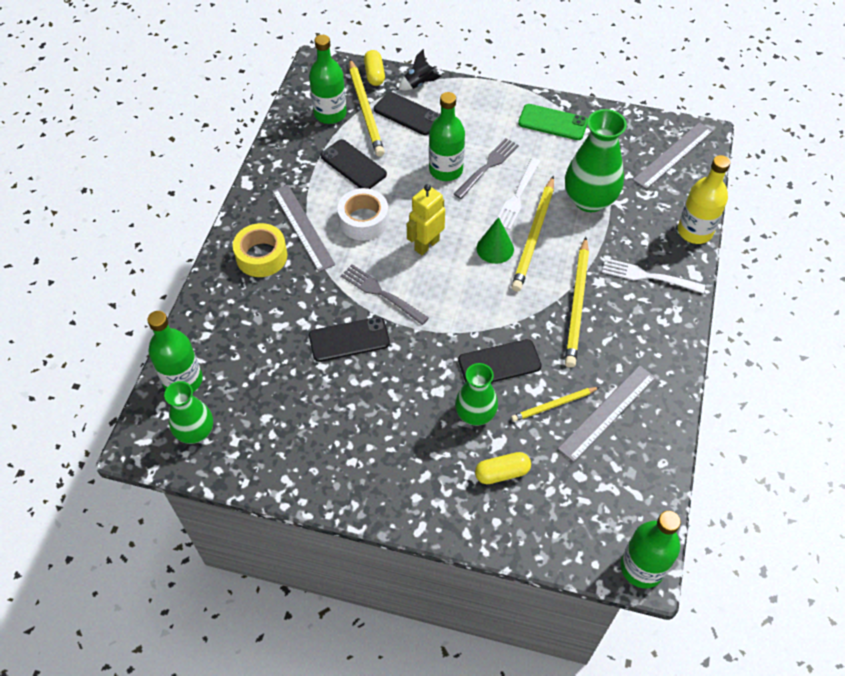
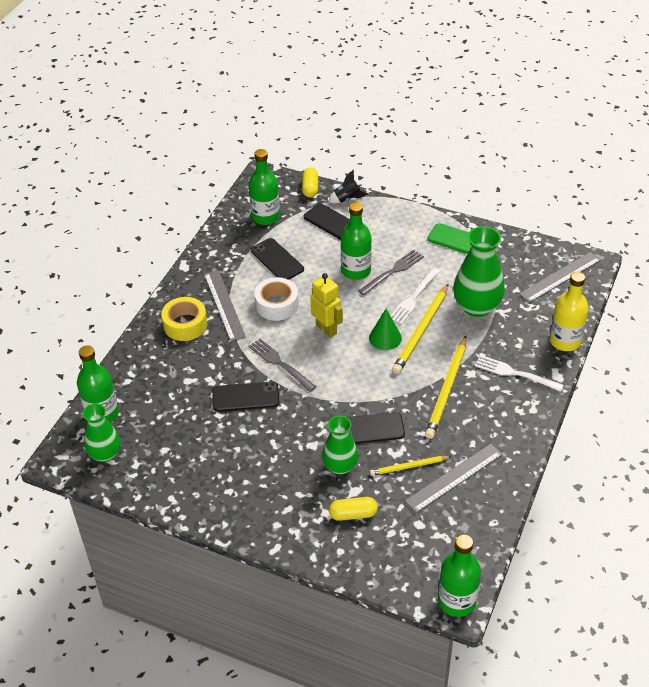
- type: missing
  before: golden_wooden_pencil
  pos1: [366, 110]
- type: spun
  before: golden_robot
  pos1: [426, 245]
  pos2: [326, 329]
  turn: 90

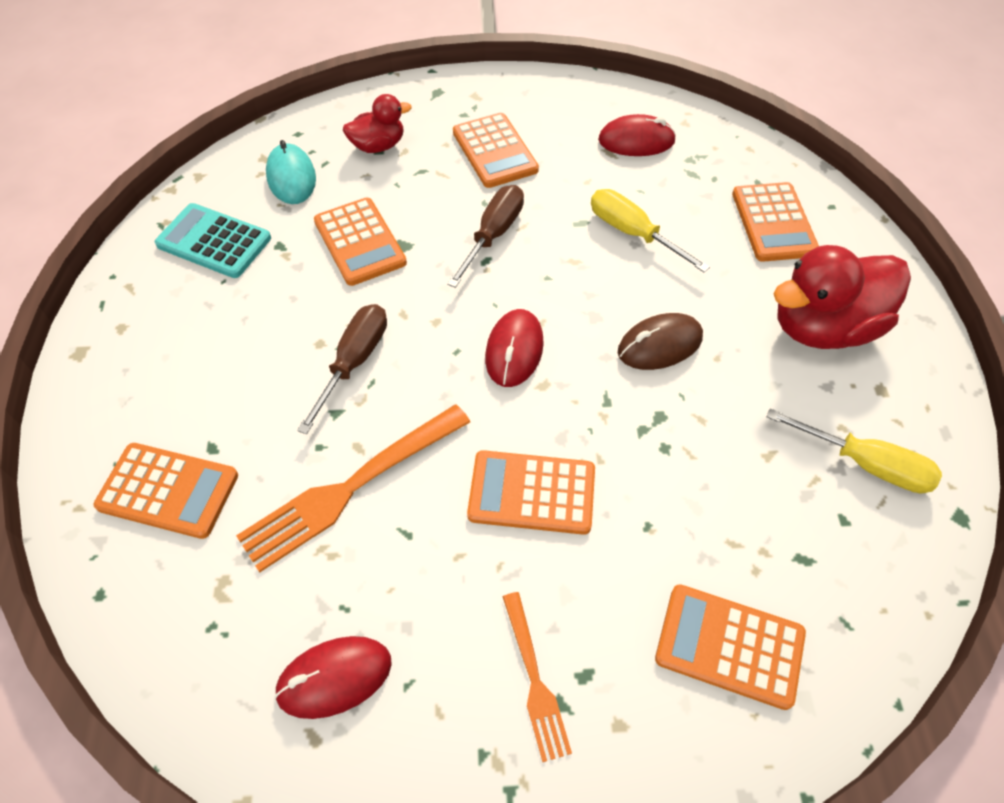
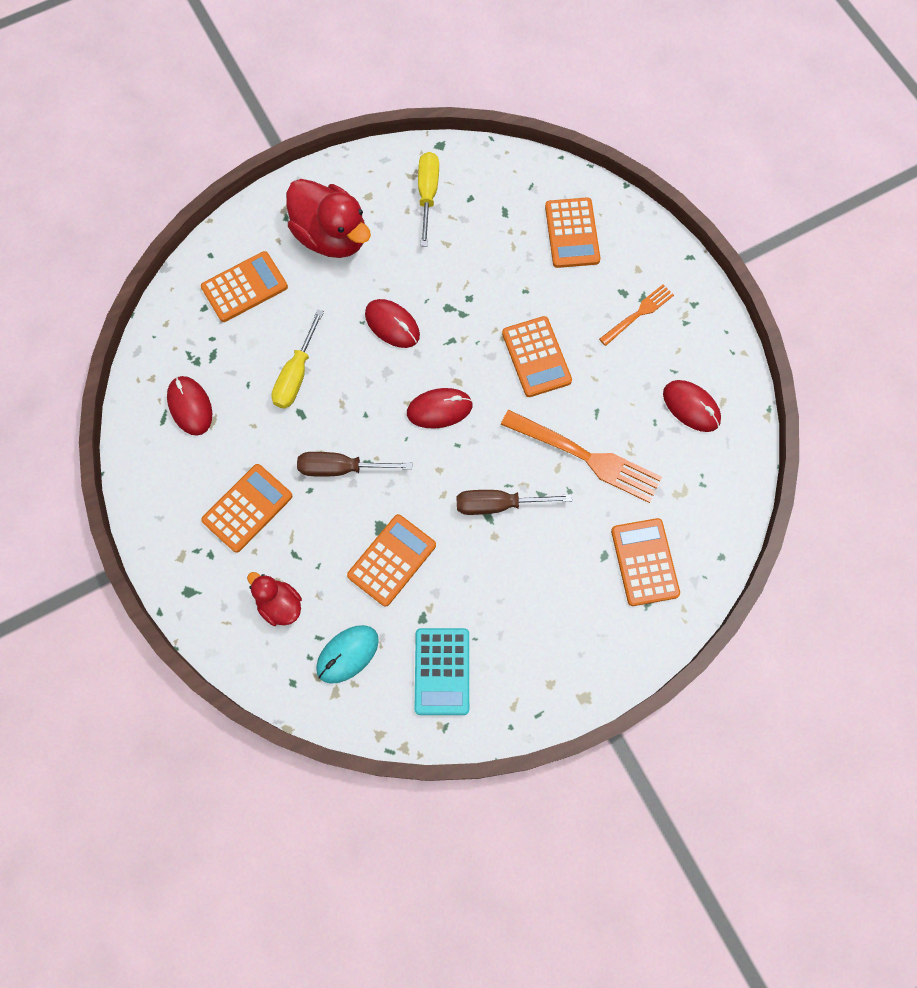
- type: colour
  before: russet_PC_mouse
  after: scarlet_PC_mouse
  pos1: [659, 345]
  pos2: [392, 325]

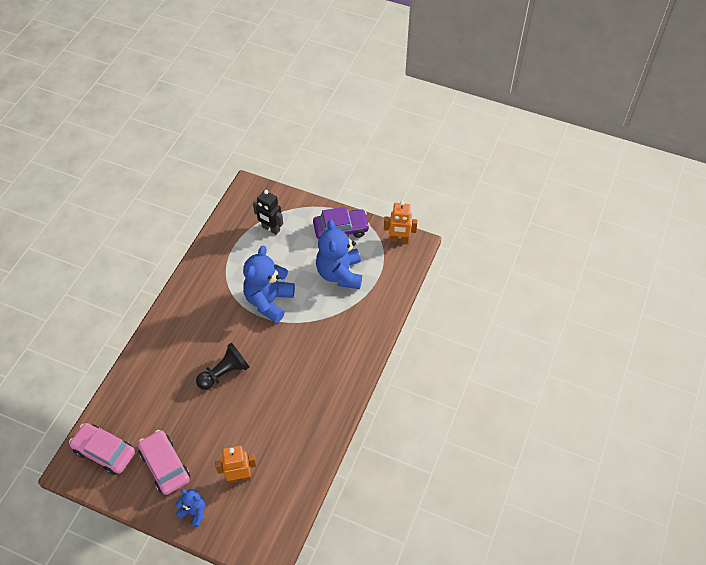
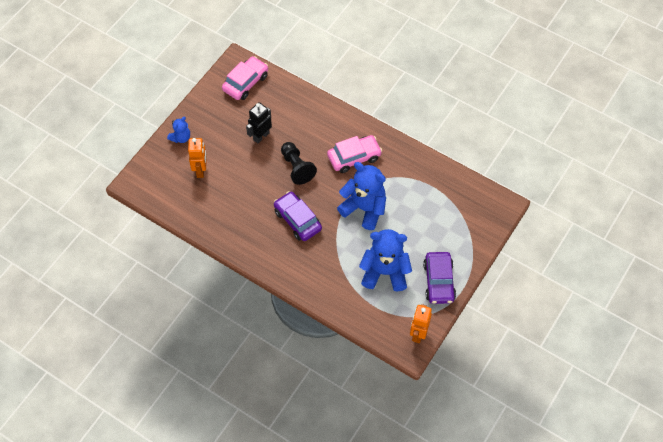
- type: relocated
  before: rose-pink_car
  pos1: [165, 466]
  pos2: [354, 157]
- type: relocated
  before: ebony_robot
  pos1: [270, 229]
  pos2: [261, 136]
- type: appeared
  after: purple_car
  pos2: [297, 220]

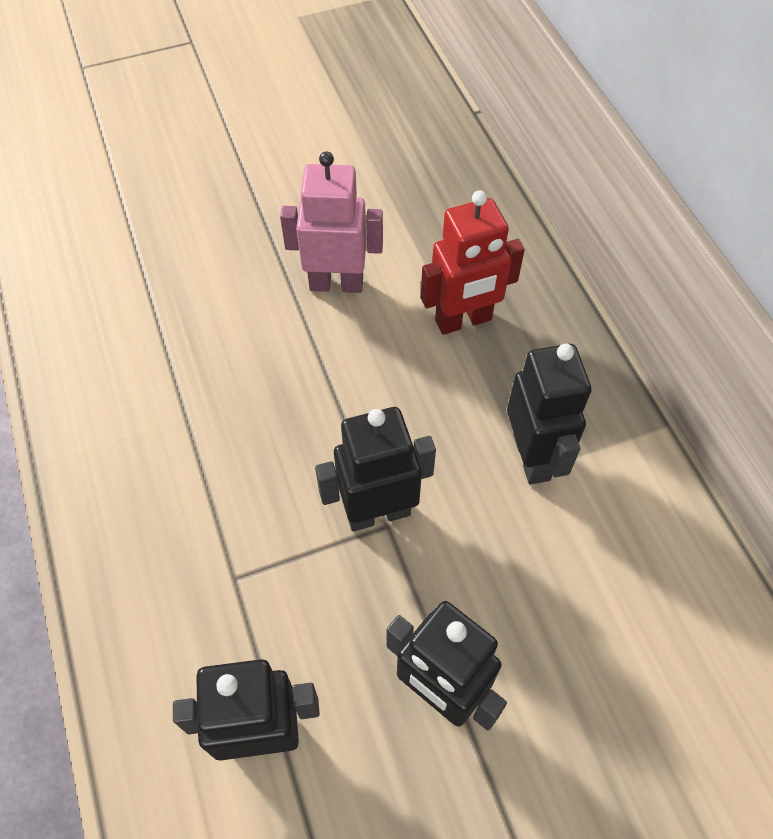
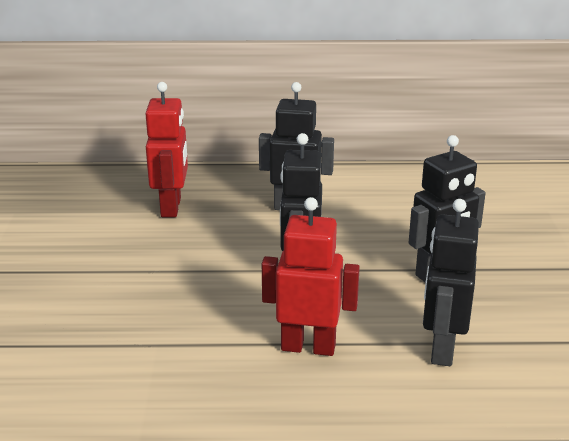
- type: missing
  before: rose-pink_robot
  pos1: [336, 283]
- type: appeared
  after: scarlet_robot
  pos2: [308, 347]

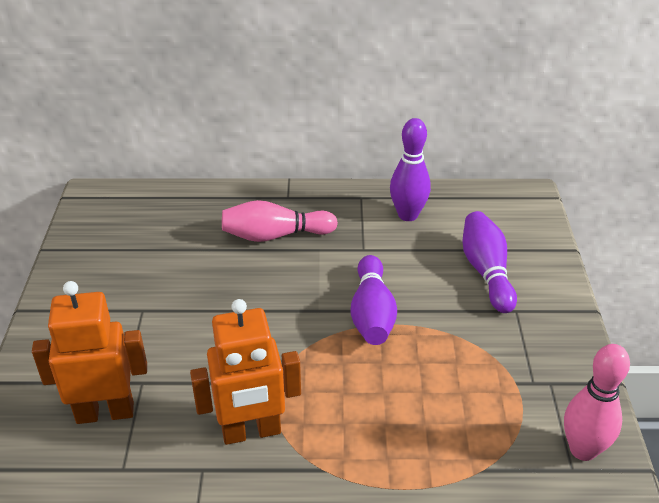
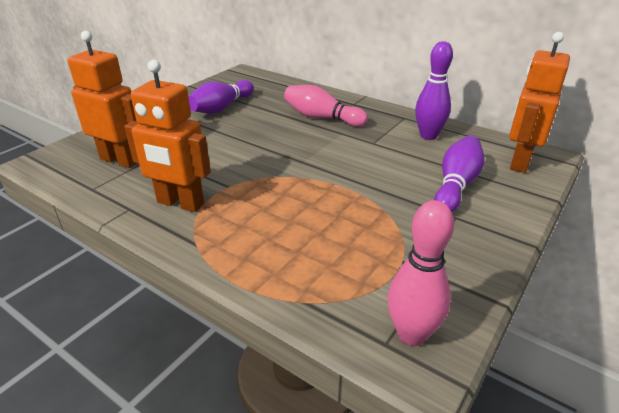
- type: relocated
  before: purple_bowling_pin
  pos1: [372, 314]
  pos2: [221, 108]
- type: appeared
  after: bright_orange_robot
  pos2: [519, 162]

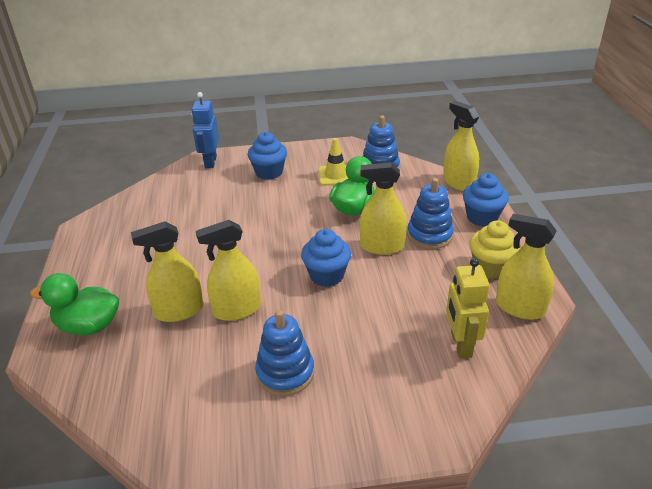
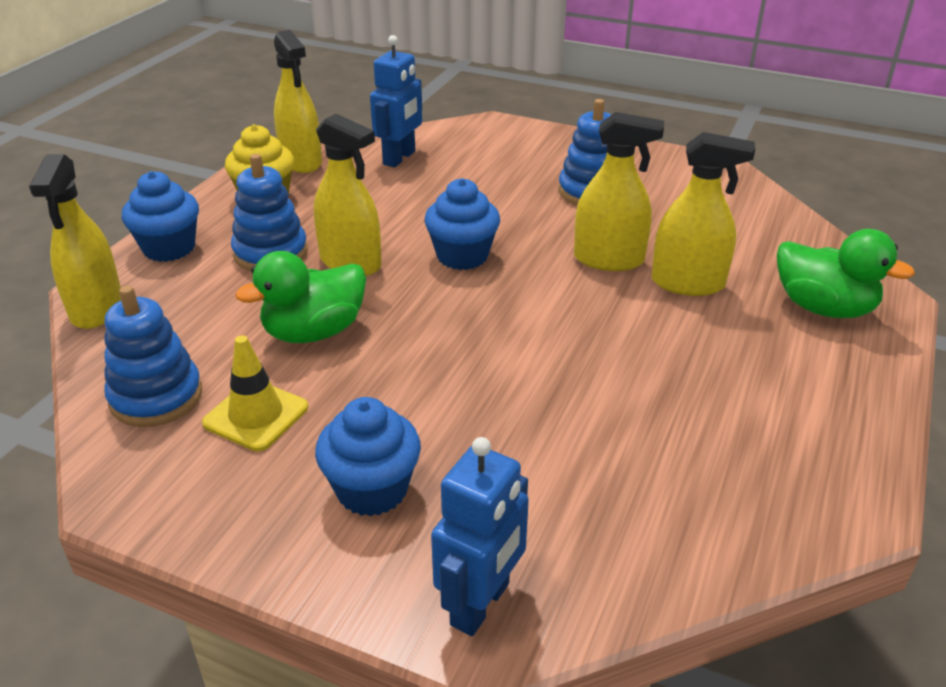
- type: colour
  before: golden_robot
  after: royal_blue_robot
  pos1: [460, 344]
  pos2: [399, 158]

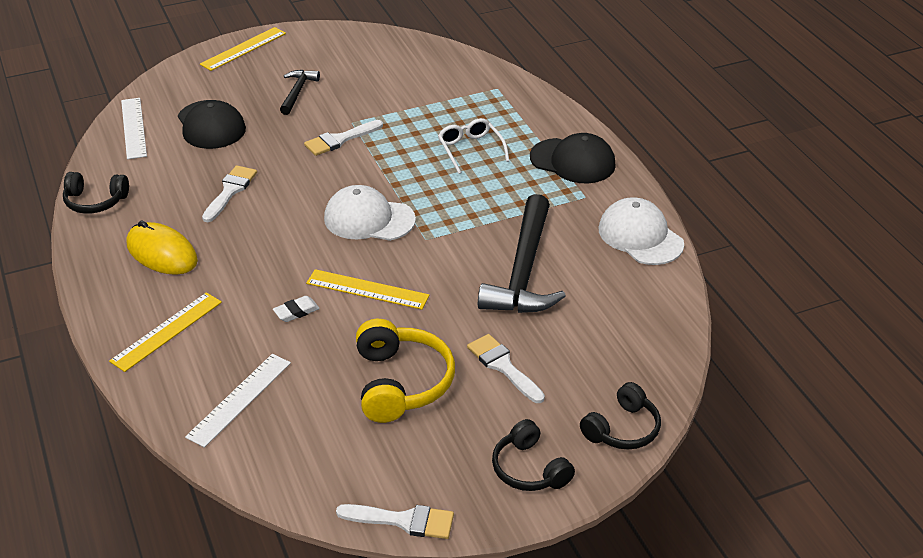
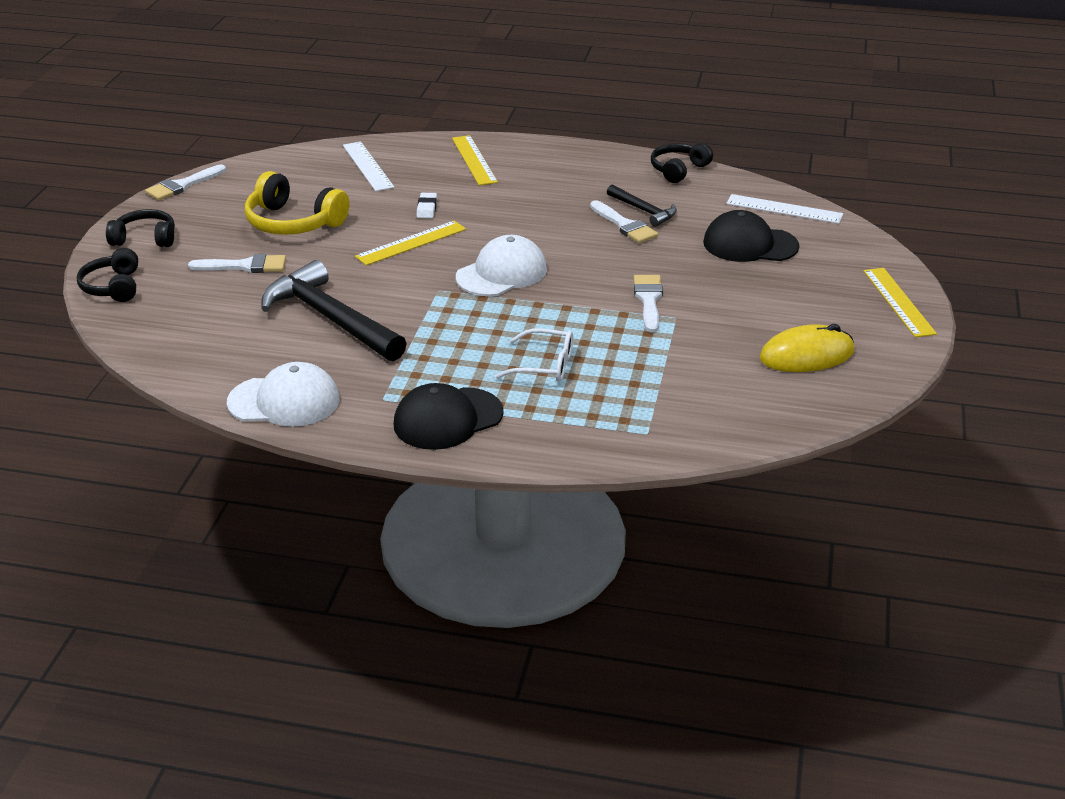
- type: relocated
  before: golden_PC_mouse
  pos1: [162, 253]
  pos2: [806, 355]
- type: relocated
  before: ebony_claw_hammer
  pos1: [297, 92]
  pos2: [643, 210]

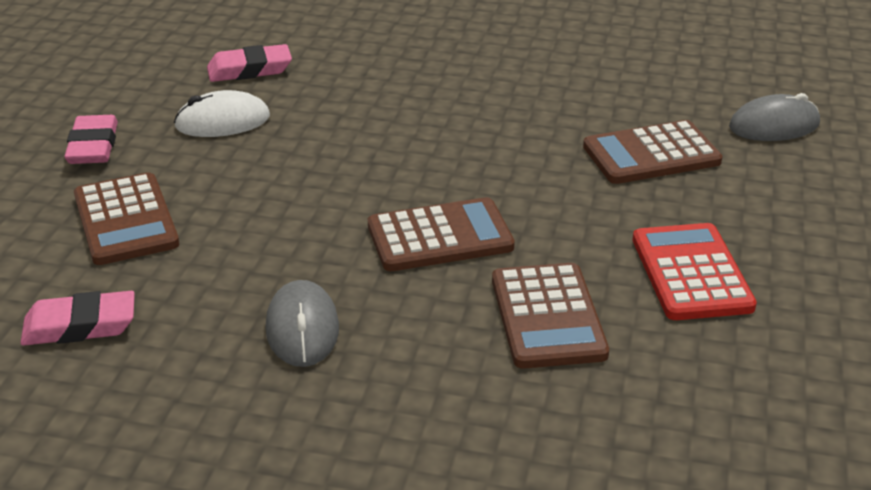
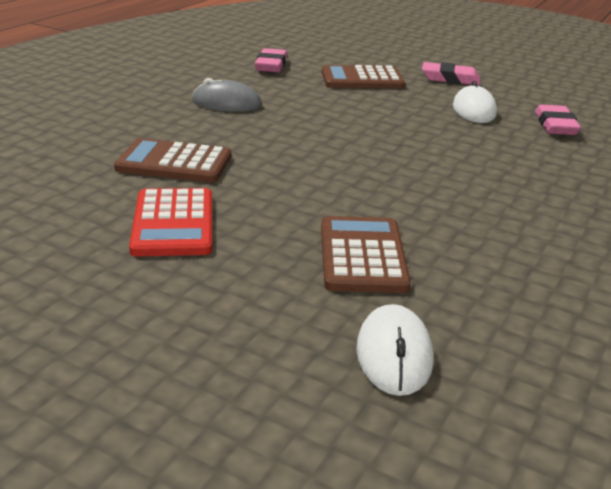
- type: missing
  before: russet_adding_machine
  pos1: [440, 237]
- type: spun
  before: scarlet_adding_machine
  pos1: [691, 273]
  pos2: [173, 223]
  turn: 75
- type: colour
  before: ash-grey_PC_mouse
  after: pure_white_PC_mouse
  pos1: [774, 125]
  pos2: [394, 354]

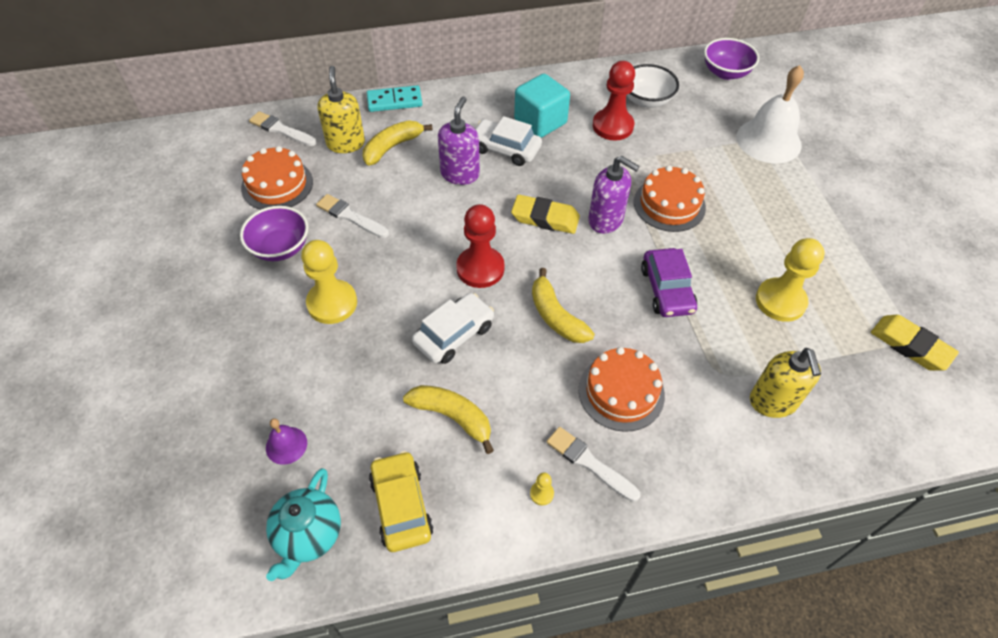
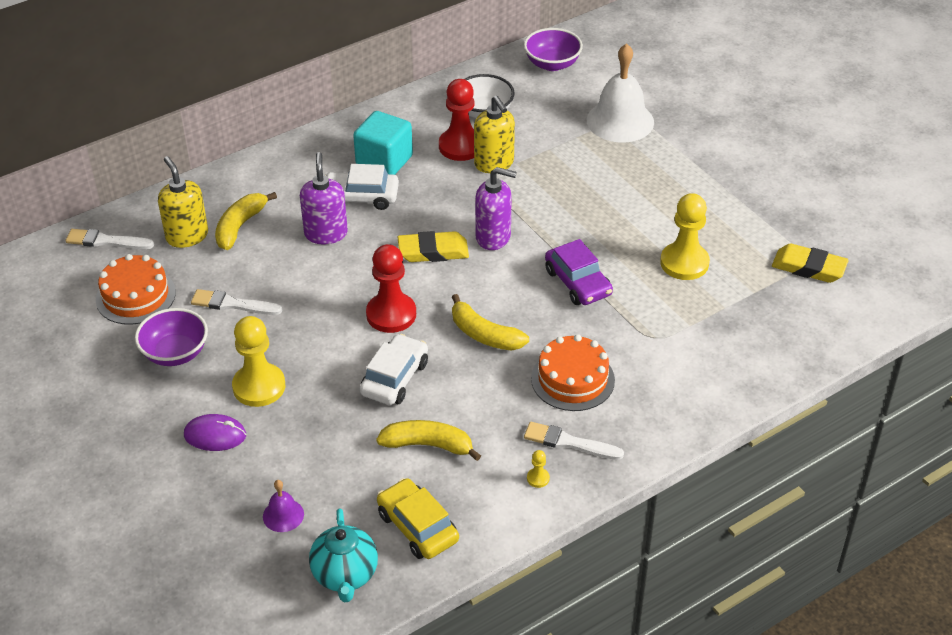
- type: missing
  before: teal_domino_piece
  pos1: [394, 101]
- type: missing
  before: bright_orange_cake
  pos1: [669, 204]
- type: relocated
  before: golden_soap_pump
  pos1: [773, 402]
  pos2: [494, 163]
- type: appeared
  after: purple_PC_mouse
  pos2: [215, 435]

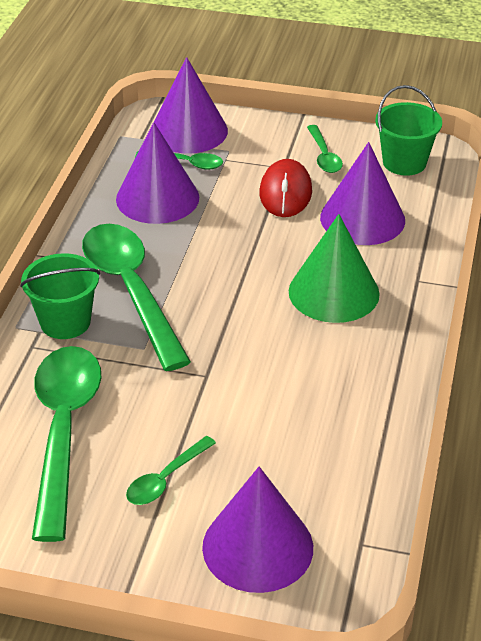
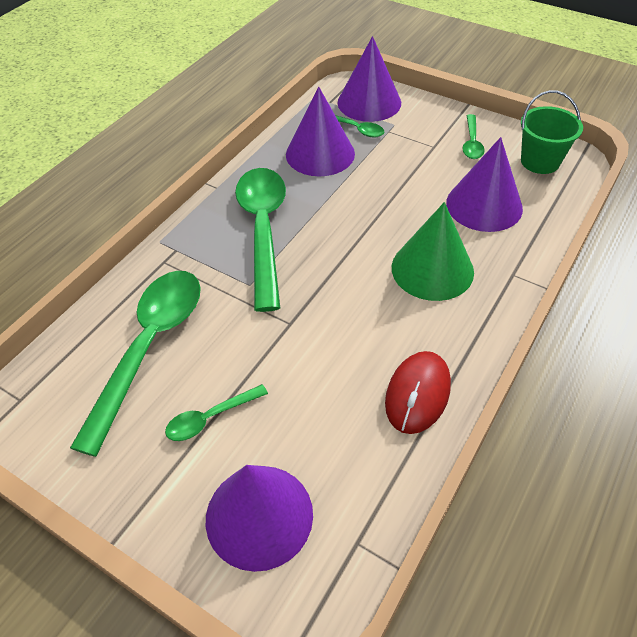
- type: missing
  before: emerald_sand_bucket
  pos1: [65, 322]
- type: relocated
  before: scarlet_PC_mouse
  pos1: [285, 193]
  pos2: [417, 394]

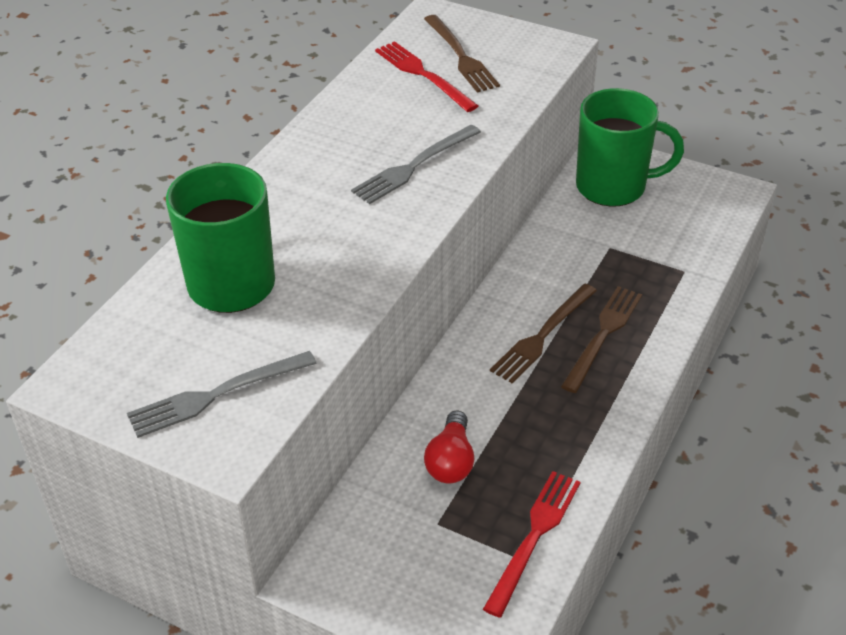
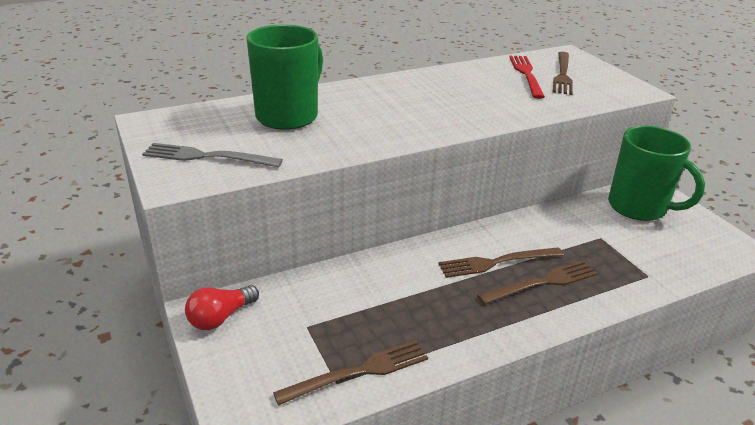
- type: missing
  before: ash-grey_fork
  pos1: [414, 166]
- type: relocated
  before: scarlet_lightbulb
  pos1: [451, 461]
  pos2: [220, 317]
- type: colour
  before: scarlet_fork
  after: russet_fork
  pos1: [534, 537]
  pos2: [358, 372]

